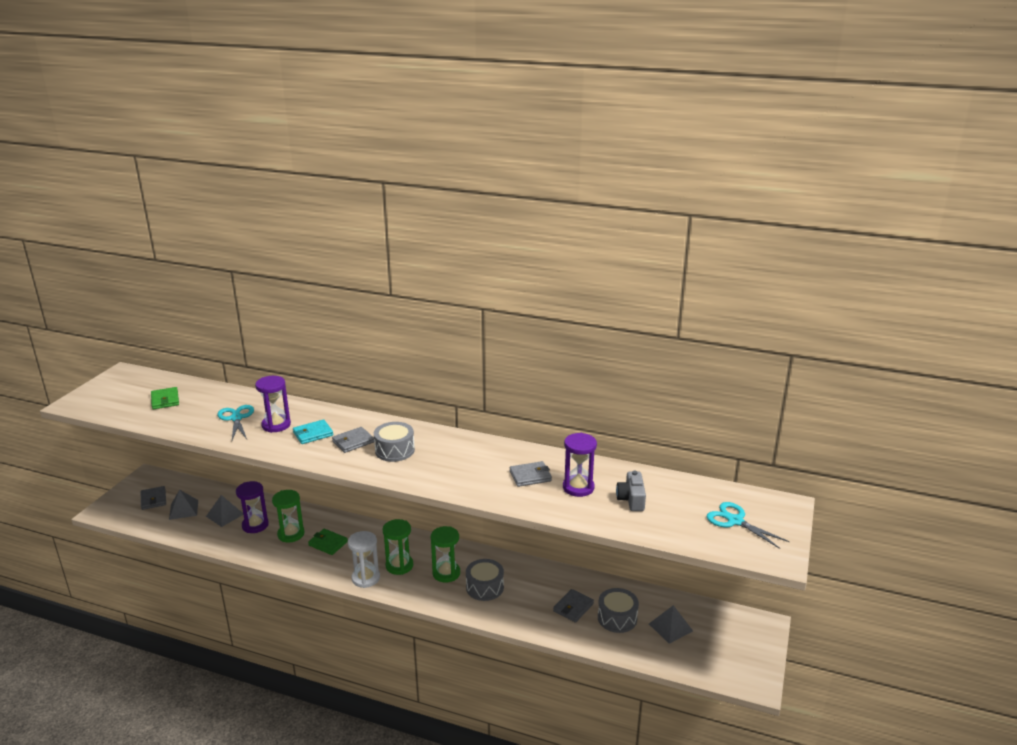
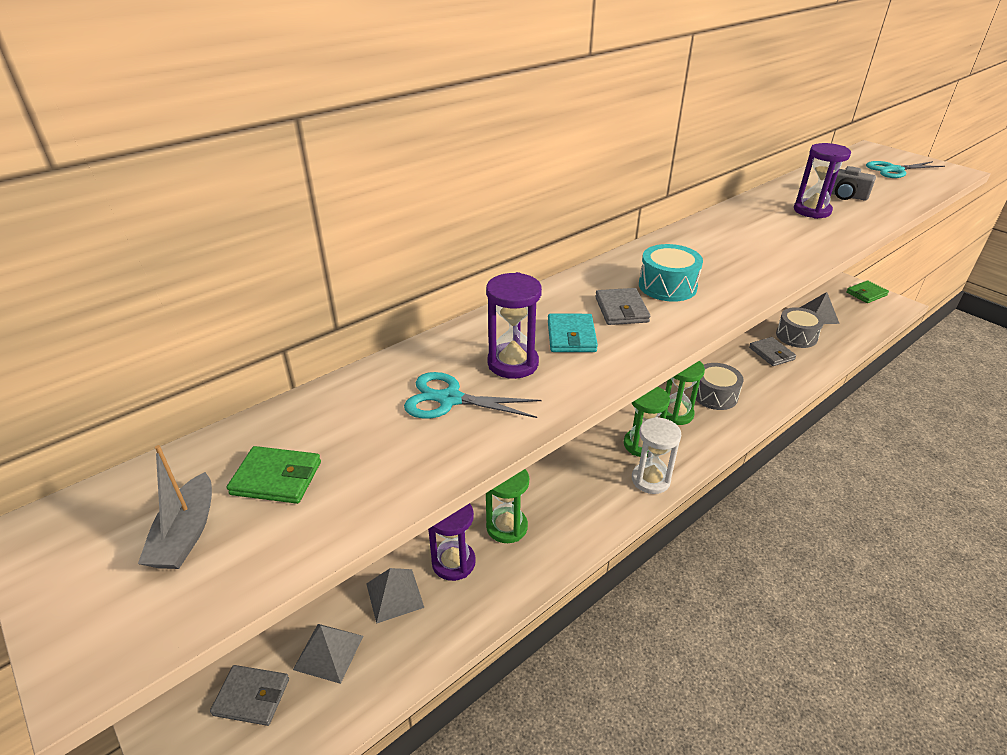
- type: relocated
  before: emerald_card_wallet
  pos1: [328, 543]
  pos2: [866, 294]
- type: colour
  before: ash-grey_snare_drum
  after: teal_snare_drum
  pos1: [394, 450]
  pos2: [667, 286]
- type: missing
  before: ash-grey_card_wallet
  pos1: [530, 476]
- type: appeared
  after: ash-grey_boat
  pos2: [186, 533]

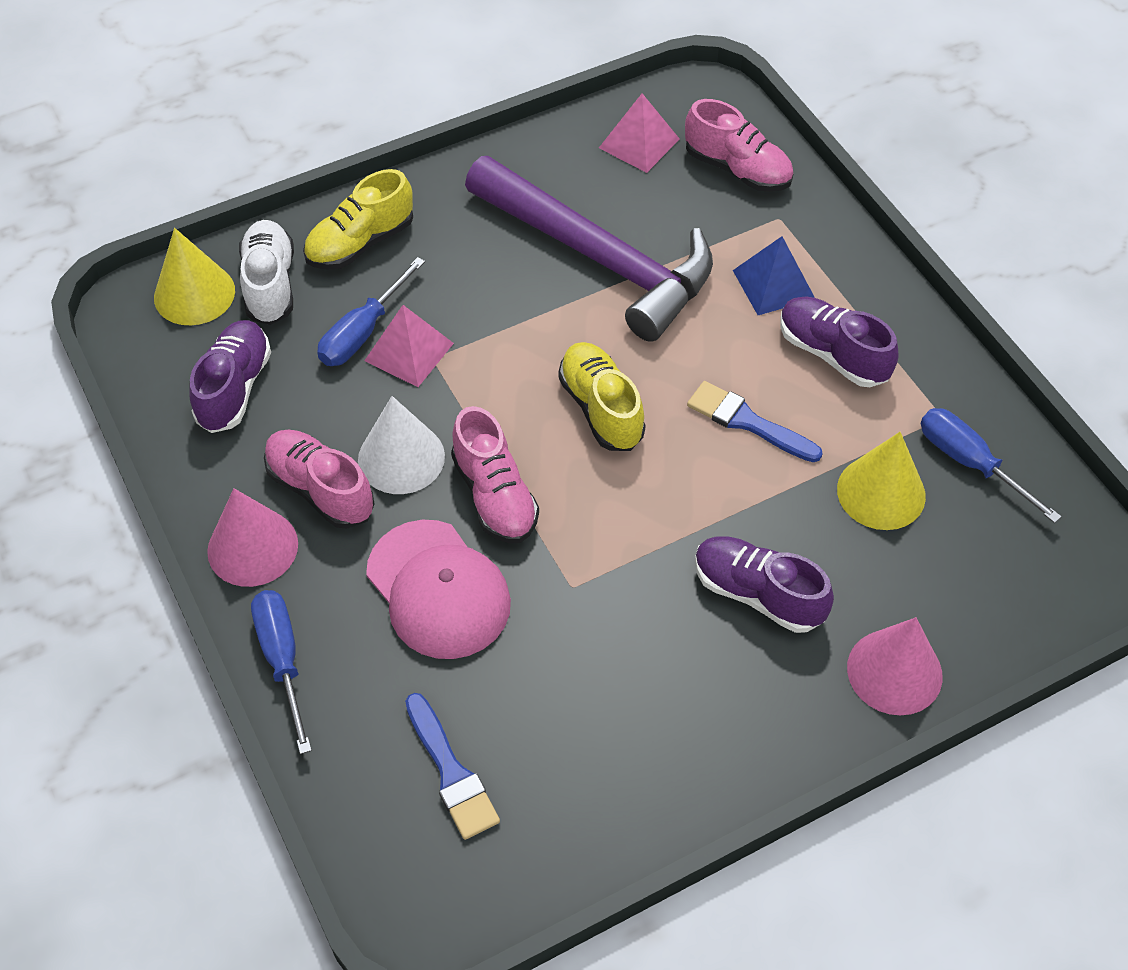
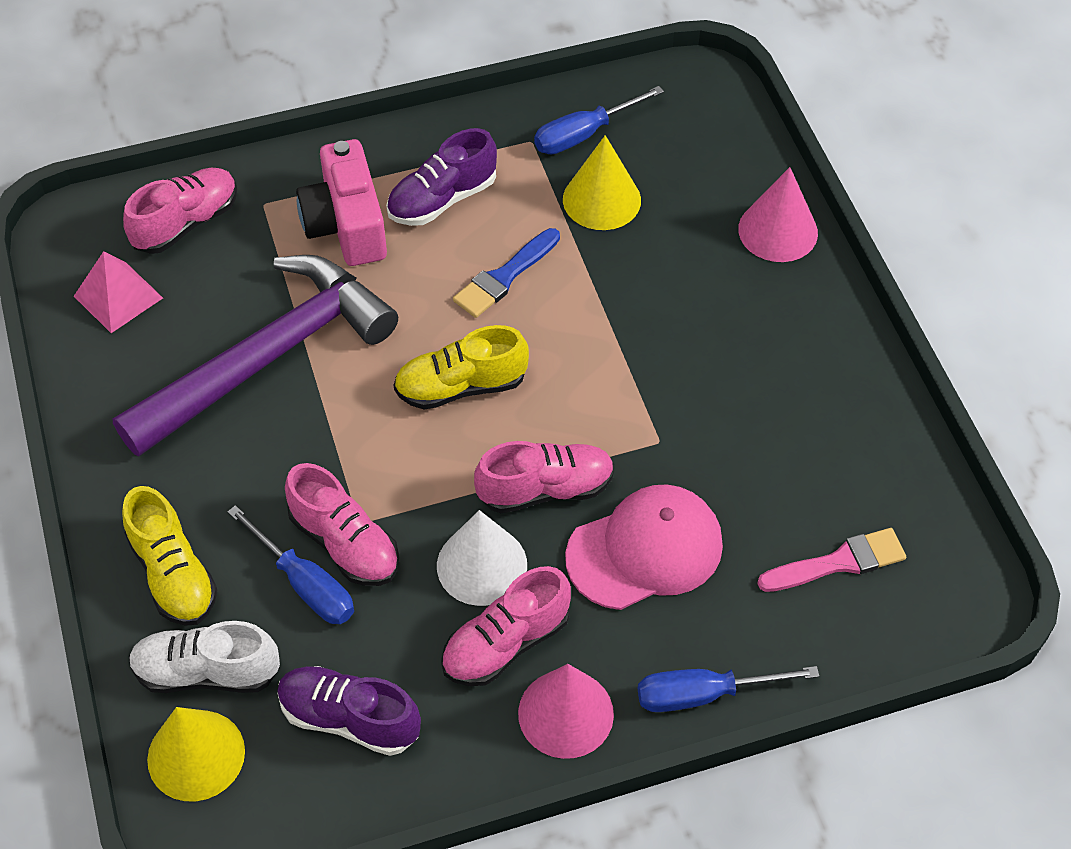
- type: exchanged
  before: rose-pink_solid_pyramid
  after: rose-pink_sneaker
  pos1: [409, 352]
  pos2: [345, 543]
- type: colour
  before: royal_blue_brush
  after: rose-pink_brush
  pos1: [451, 772]
  pos2: [839, 562]
- type: missing
  before: purple_sneaker
  pos1: [758, 594]
- type: exchanged
  before: royal_blue_solid_pyramid
  after: rose-pink_photo_camera
  pos1: [774, 284]
  pos2: [346, 225]

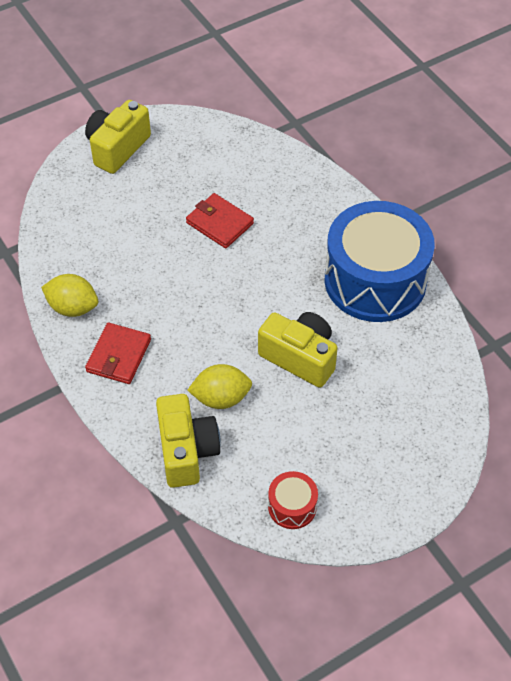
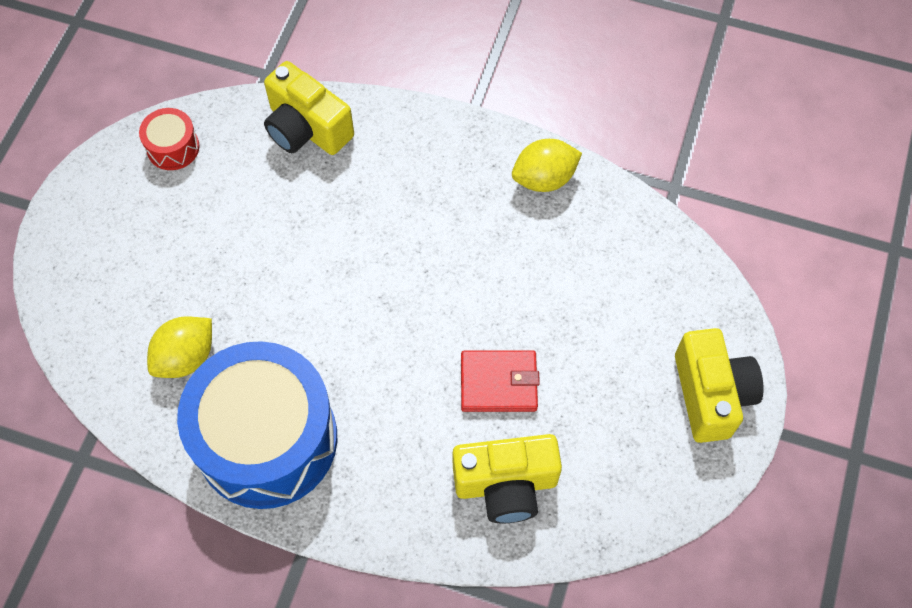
- type: missing
  before: scarlet_card_wallet
  pos1: [119, 355]
- type: relocated
  before: golden_toy_lemon
  pos1: [221, 398]
  pos2: [186, 357]
- type: relocated
  before: golden_photo_camera
  pos1: [300, 357]
  pos2: [506, 485]

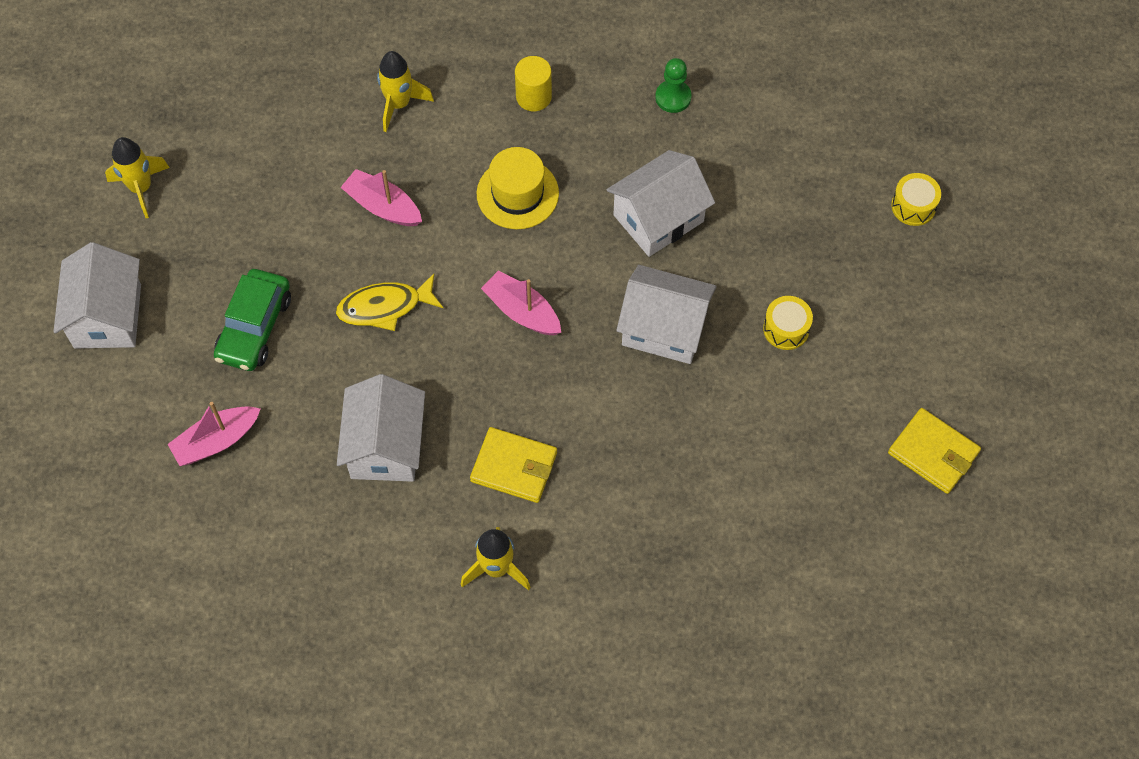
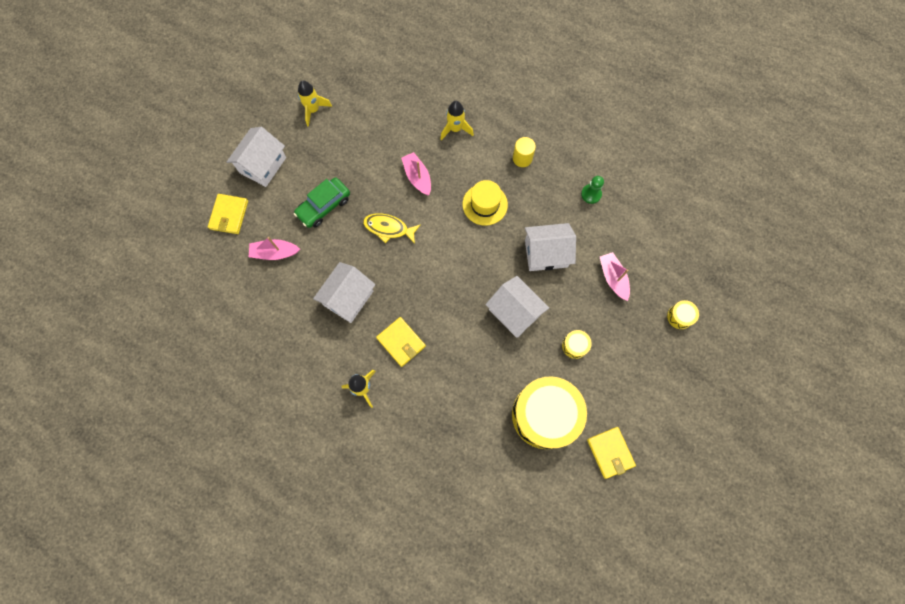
- type: relocated
  before: rose-pink_boat
  pos1: [522, 311]
  pos2: [613, 278]
- type: appeared
  after: golden_card_wallet
  pos2: [229, 215]
- type: appeared
  after: golden_snare_drum
  pos2: [545, 415]

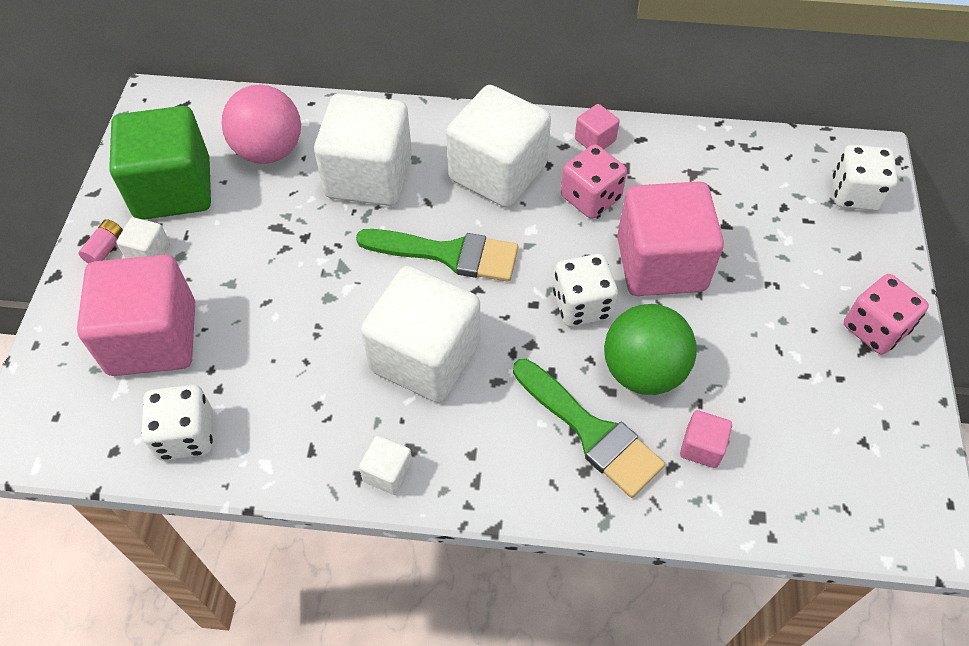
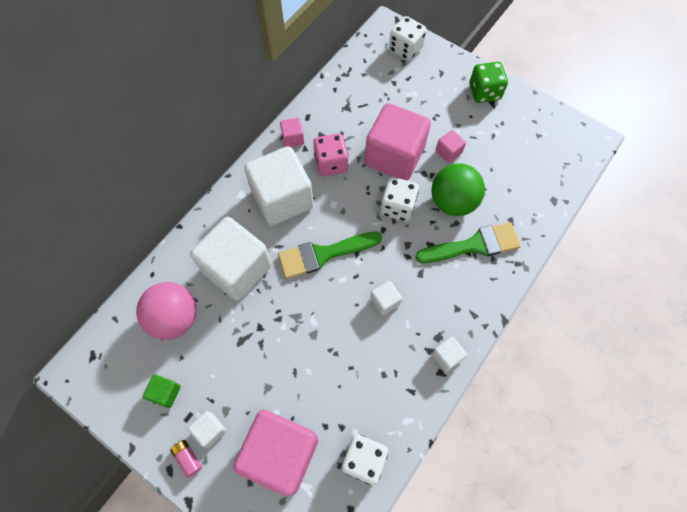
- type: size
  before: emerald_block
  pos1: [173, 189]
  pos2: [165, 393]
  scale: 0.43
- type: spun
  before: emerald_brush
  pos1: [448, 254]
  pos2: [323, 254]
  turn: -150
- type: size
  before: pure_white_block
  pos1: [425, 356]
  pos2: [385, 301]
  scale: 0.43
- type: relocated
  before: rose-pink_block
  pos1: [701, 447]
  pos2: [448, 152]
- type: colour
  before: rose-pink_game_die
  after: emerald_game_die
  pos1: [875, 328]
  pos2: [484, 92]

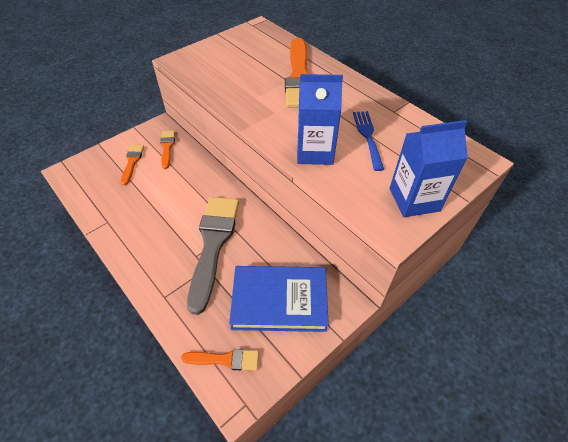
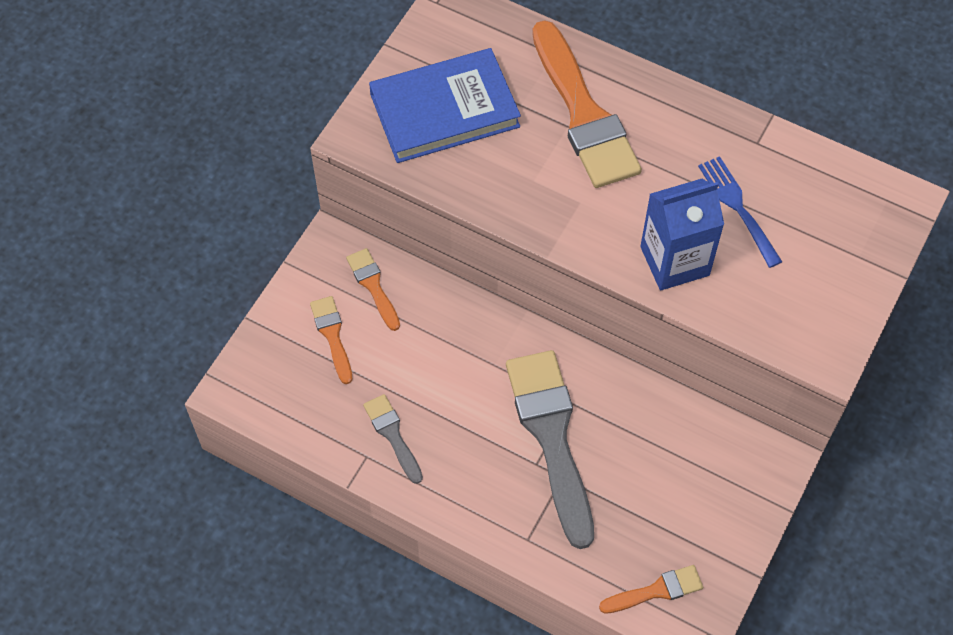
- type: relocated
  before: royal_blue_hardcover
  pos1: [279, 300]
  pos2: [444, 110]
- type: missing
  before: royal_blue_juice_carton
  pos1: [414, 199]
- type: appeared
  after: ash-grey_brush
  pos2: [392, 435]

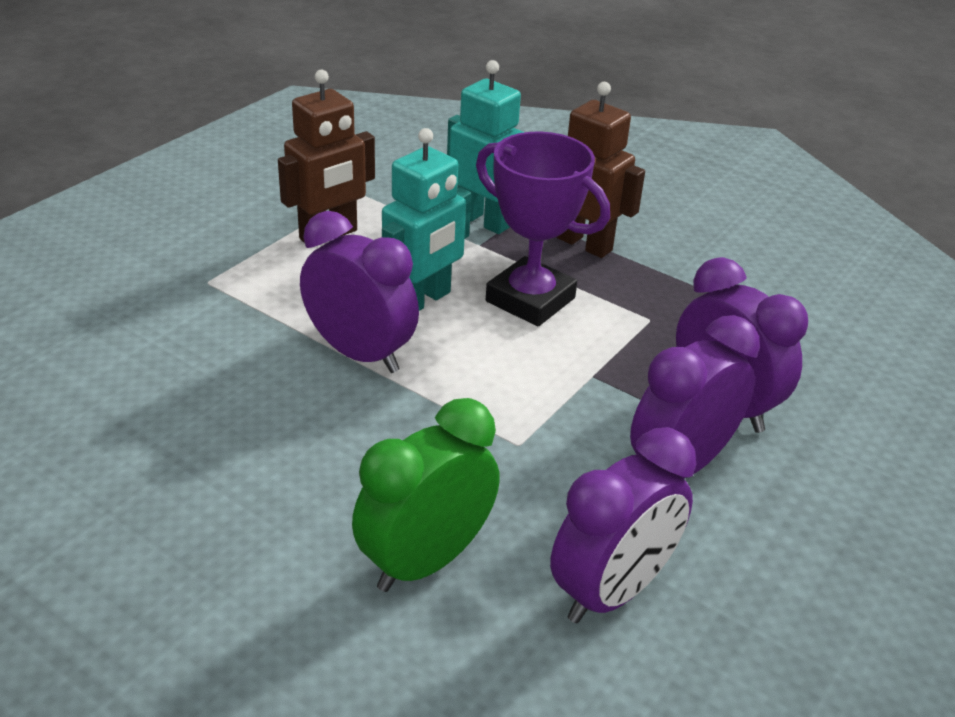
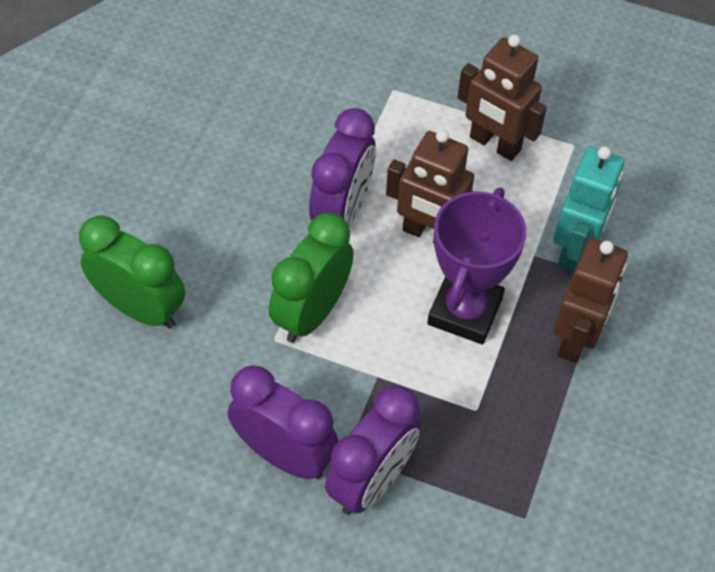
- type: colour
  before: teal_robot
  after: russet_robot
  pos1: [423, 300]
  pos2: [429, 234]
- type: missing
  before: purple_alarm_clock
  pos1: [611, 591]
- type: appeared
  after: emerald_alarm_clock
  pos2: [312, 312]

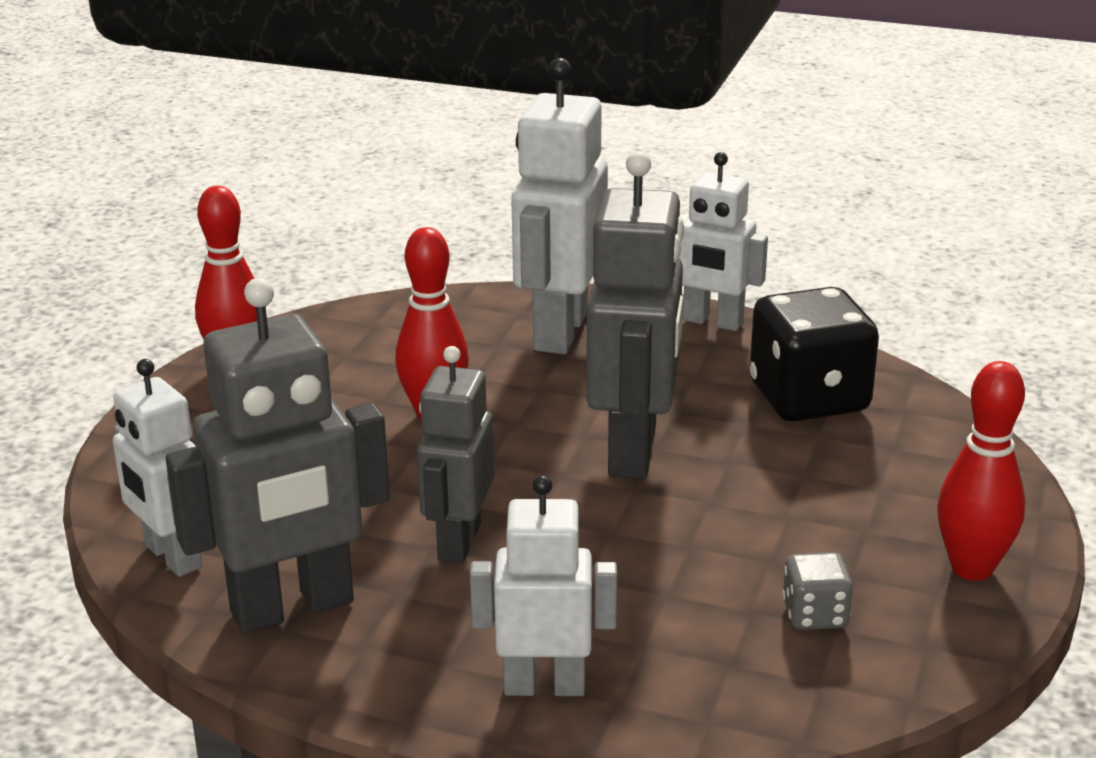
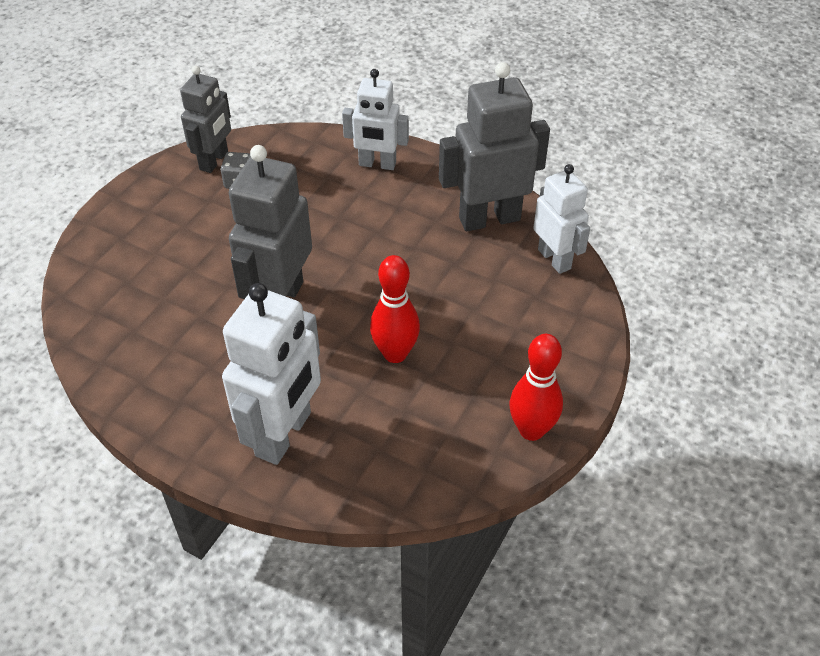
- type: relocated
  before: ash-grey_robot
  pos1: [458, 542]
  pos2: [214, 161]
- type: missing
  before: pure_white_robot
  pos1: [712, 322]
- type: missing
  before: ebony_game_die
  pos1: [808, 399]
- type: missing
  before: scarlet_bowling_pin
  pos1: [972, 568]

